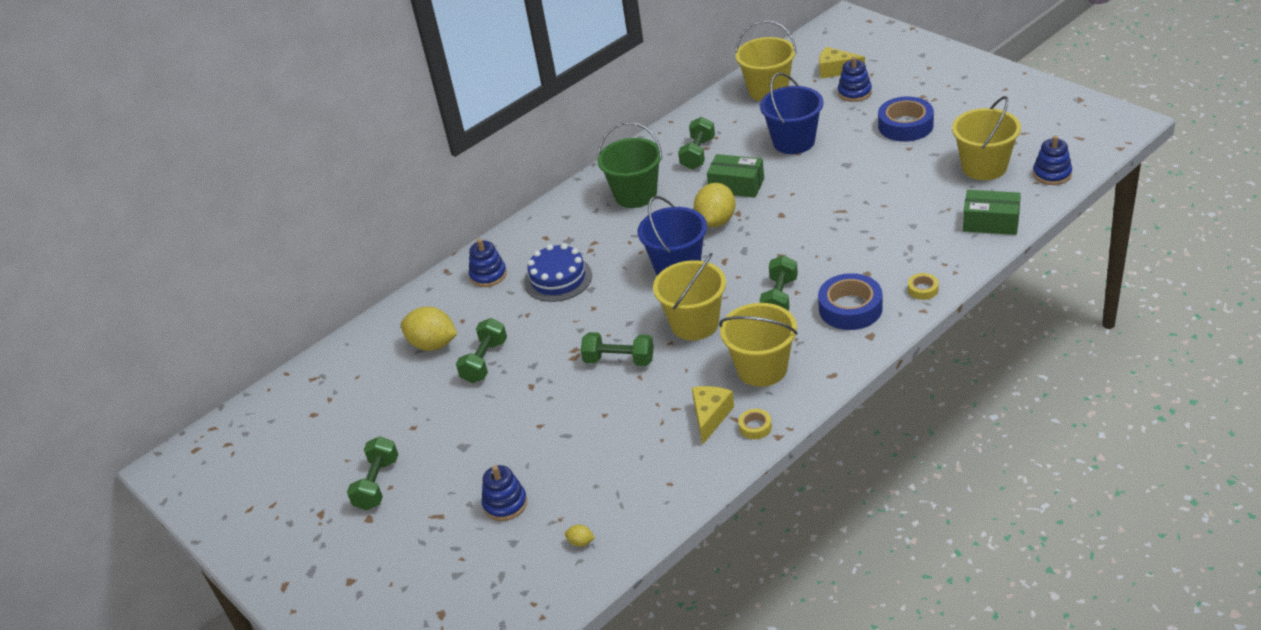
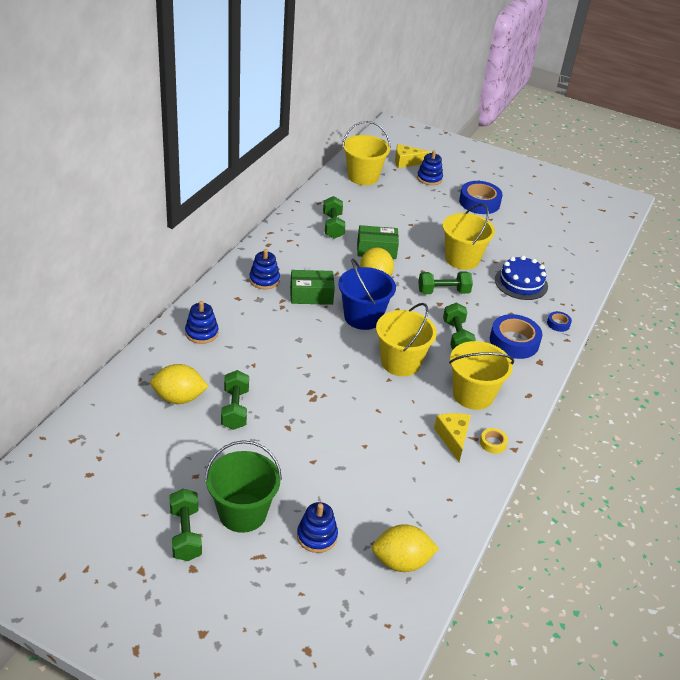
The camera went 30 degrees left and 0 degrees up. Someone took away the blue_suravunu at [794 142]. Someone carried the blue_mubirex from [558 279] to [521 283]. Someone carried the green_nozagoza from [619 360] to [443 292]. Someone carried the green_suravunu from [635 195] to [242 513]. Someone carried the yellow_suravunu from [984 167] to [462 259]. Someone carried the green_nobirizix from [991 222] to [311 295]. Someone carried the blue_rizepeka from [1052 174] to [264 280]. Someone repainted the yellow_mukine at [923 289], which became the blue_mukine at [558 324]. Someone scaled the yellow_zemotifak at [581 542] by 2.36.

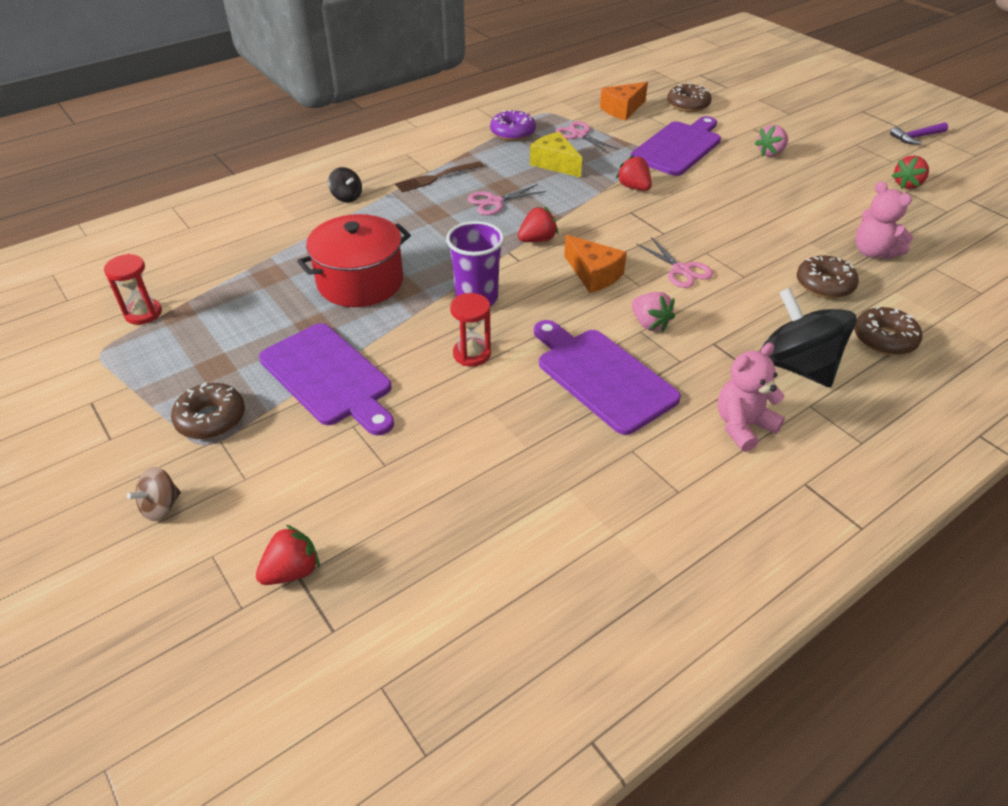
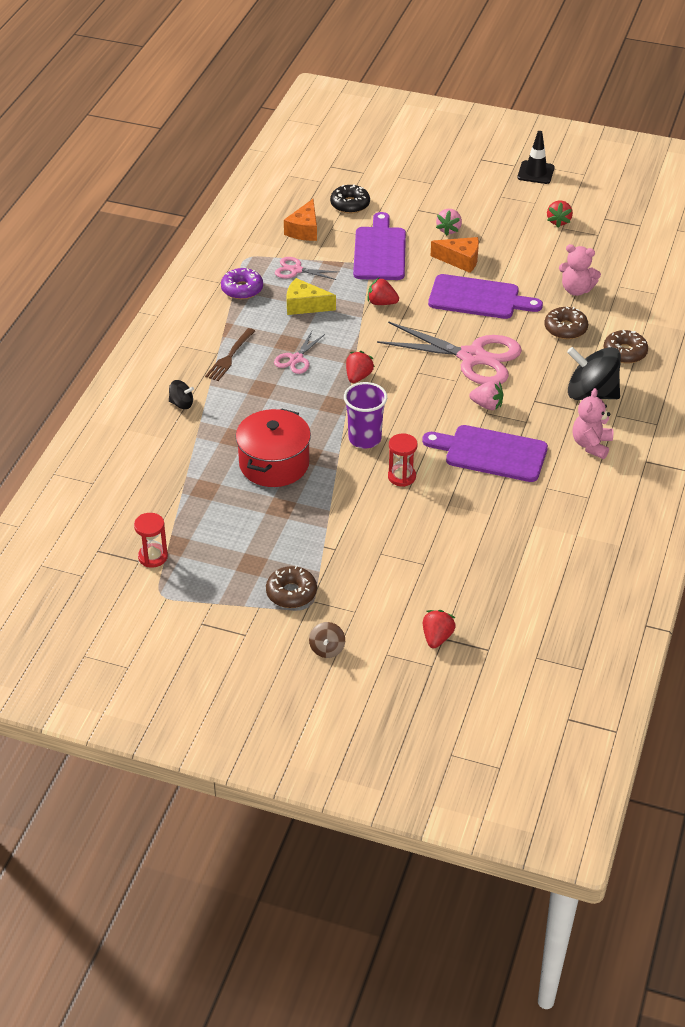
The camera went 35 degrees left and 0 degrees up. Someone carried the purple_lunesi from [328 377] to [478 298]. Someone carried the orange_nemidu from [593 274] to [460 260]. Someone swapped the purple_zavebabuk at [916 137] for the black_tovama at [535 172]. Someone repainted the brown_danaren at [688 105], which became the black_danaren at [350 204]. Someone scaled the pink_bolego at [681 270] by 2.10.

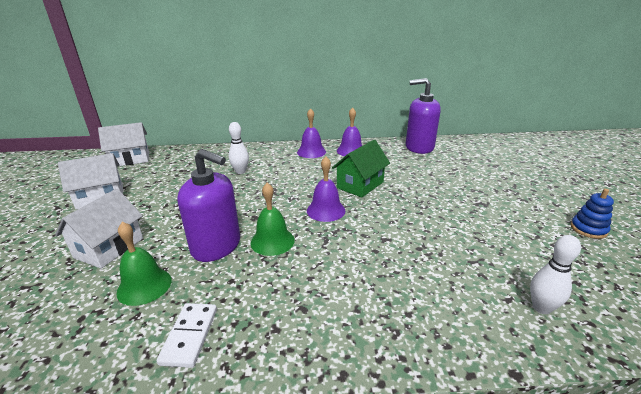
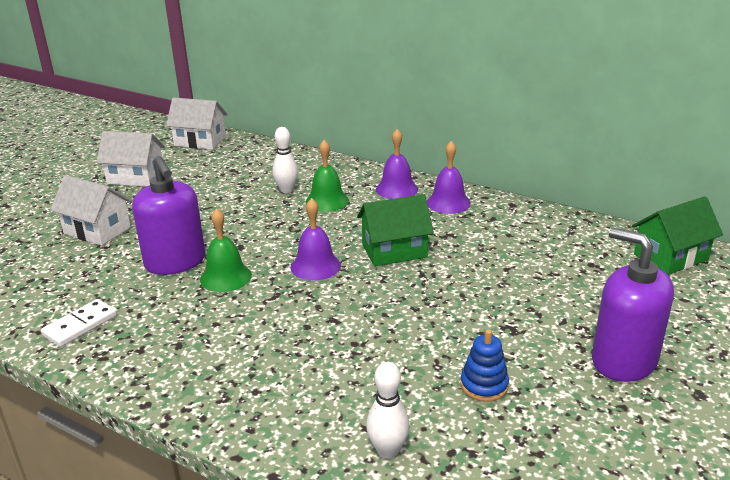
The camera went 35 degrees right and 0 degrees up. Someone put down the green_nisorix at [670 257]. Someone carried the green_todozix from [144 286] to [327 201]. Someone carried the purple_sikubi from [419 147] to [623 360]. Someone carried the blue_rizepeka from [588 229] to [484 385]. Someone rotated the white_nisorix at [109 248] by 60 degrees clockwise.

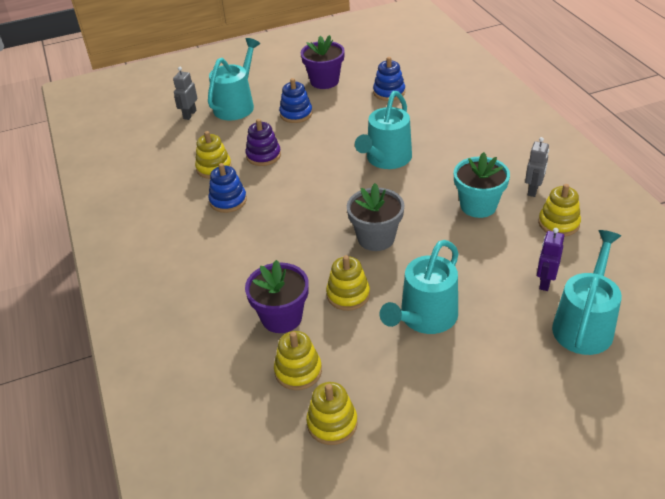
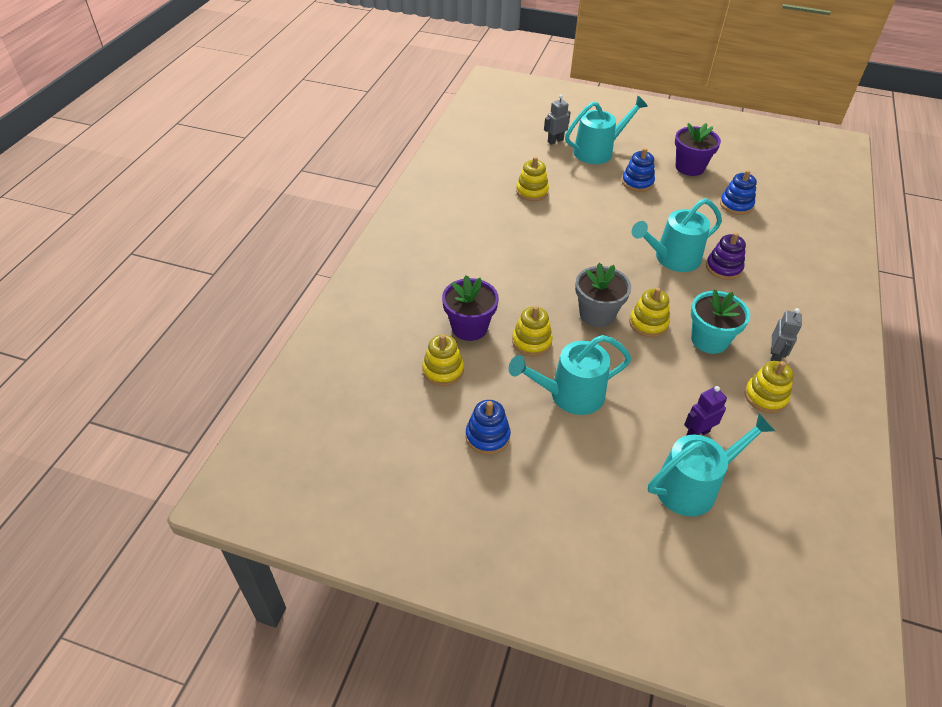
The camera went 35 degrees right and 5 degrees up. Someone carried the blue_rizepeka from [228 201] to [487 436]. Someone carried the purple_rizepeka from [263 155] to [723 268]. Someone carried the yellow_rizepeka from [332 423] to [648 323]. Someone rotated the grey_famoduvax at [533 190] by 45 degrees counterclockwise.

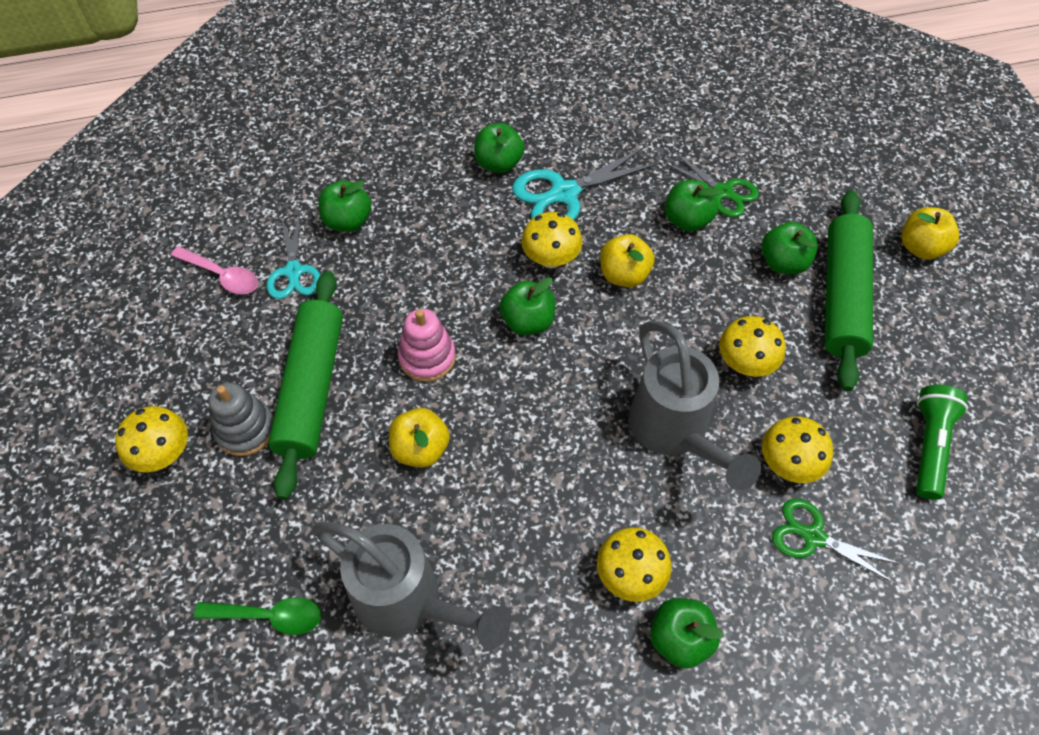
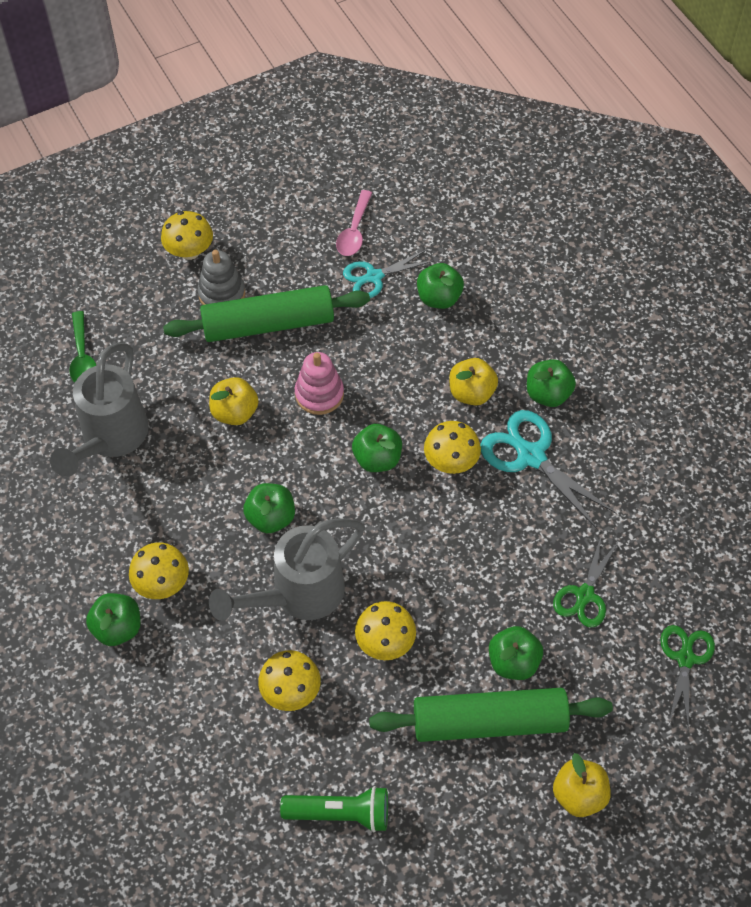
The camera went 75 degrees right and 0 degrees up. Someone carried the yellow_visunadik from [624 274] to [471 393]. Someone carried the green_visunadik from [687 220] to [271 518]. Someone carried the green_bolego from [813 537] to [685 658].

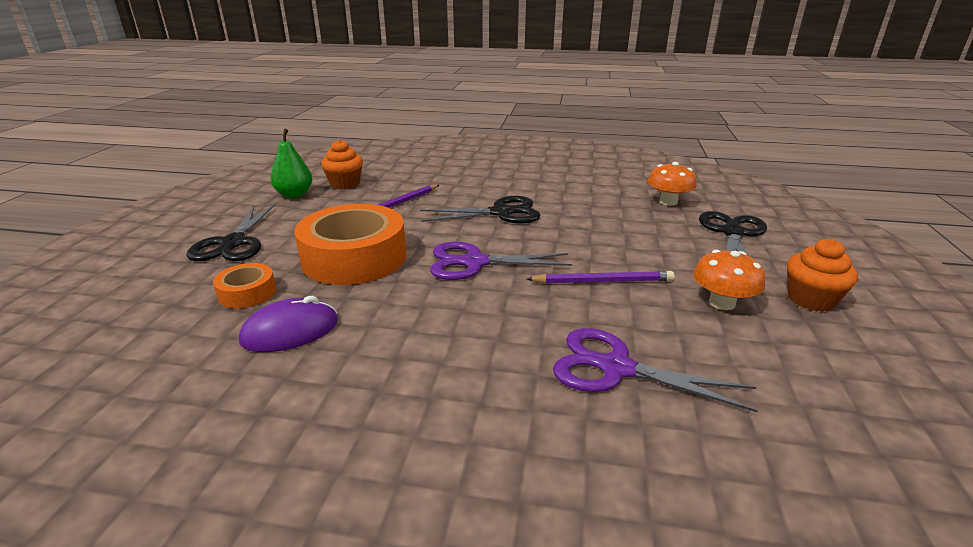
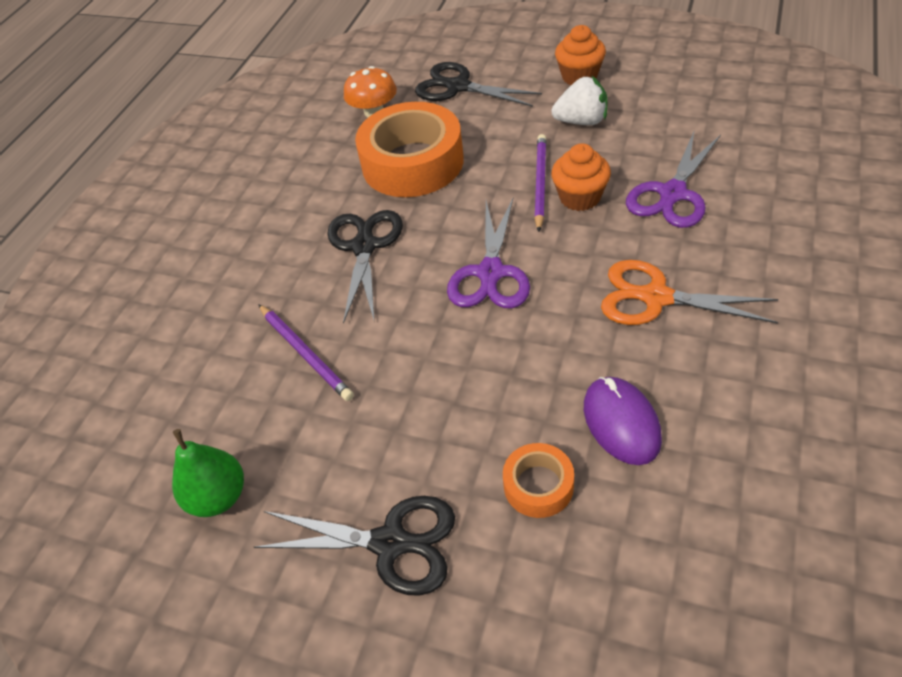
The camera went 75 degrees left and 20 degrees up. Someone put down the orange_bolego at [656 297]. Someone carried the orange_mukine from [354 257] to [412 163]. Someone carried the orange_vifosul from [345 184] to [580 197]. Someone swapped the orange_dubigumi at [722 303] for the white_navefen at [581 121].

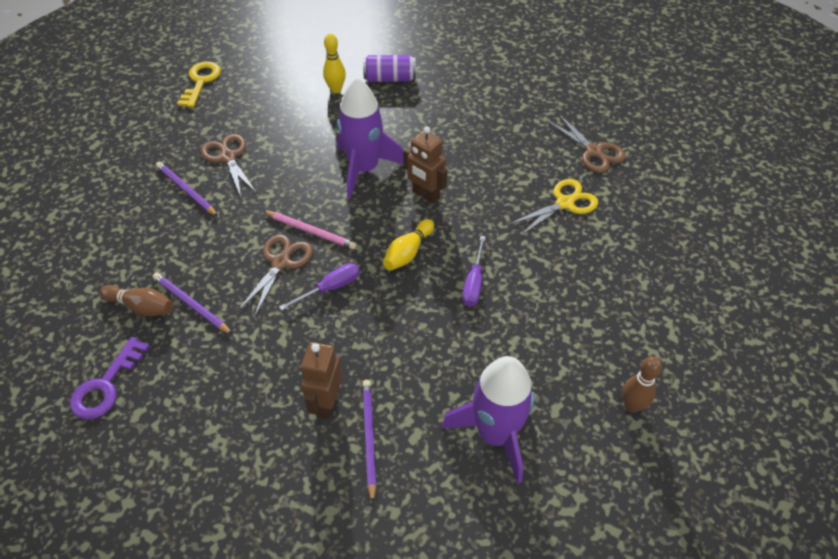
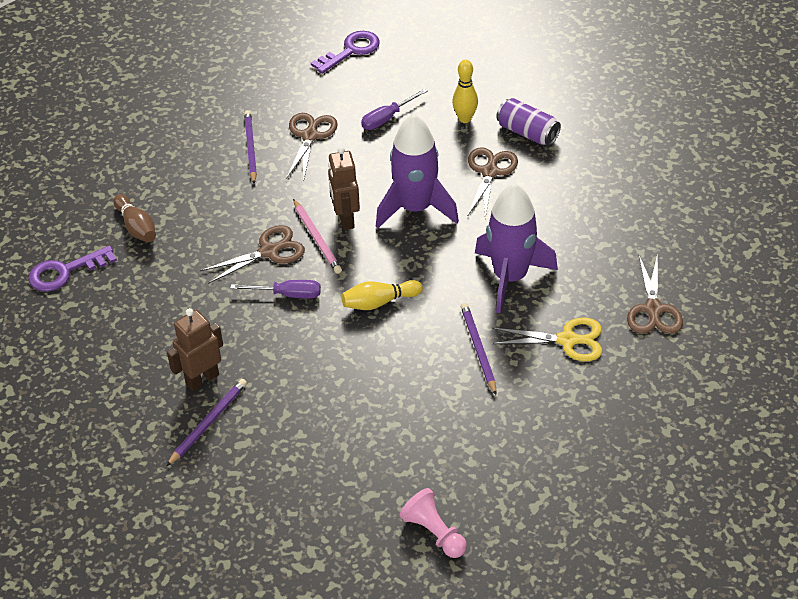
The camera went 40 degrees right and 5 degrees down. Someone put down the brown_bolego at [489 172]. Someone carried the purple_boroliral from [191 304] to [478 349]. Someone carried the brown_famoduvax from [425 195] to [345 219]. Someone carried the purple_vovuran from [495 434] to [510 277]. Someone carried the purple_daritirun from [474 283] to [387 118]. Someone swapped the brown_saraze at [632 405] for the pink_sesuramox at [434 533]. Someone repainted the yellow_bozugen at [201 82], which became the purple_bozugen at [351 51].

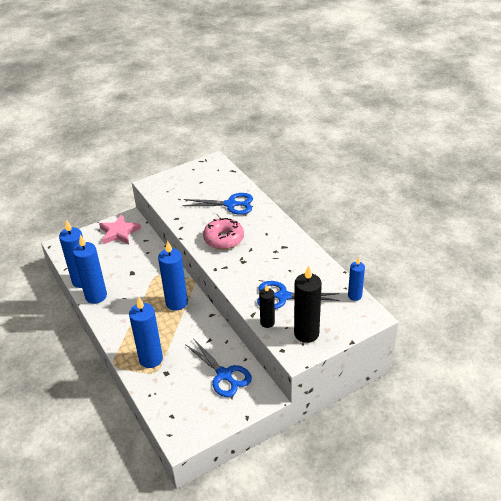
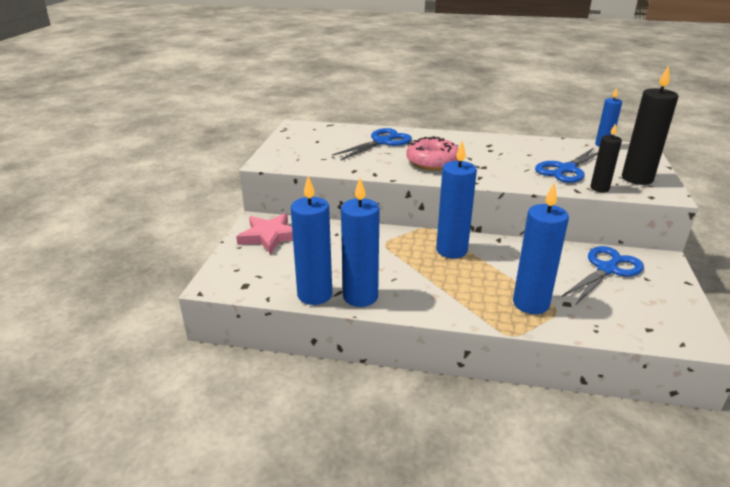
The camera went 50 degrees left and 10 degrees down. Someone rotated the blue_bolego at [224 375] by 45 degrees counterclockwise.

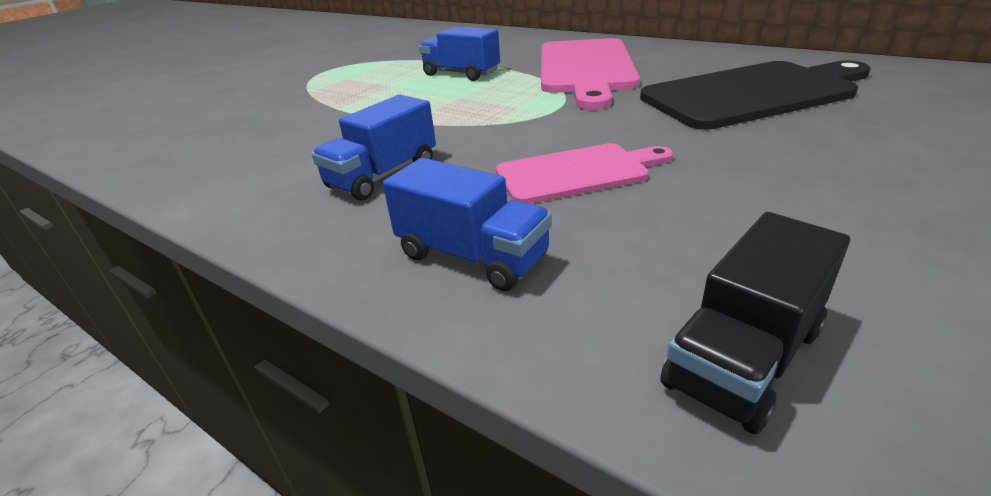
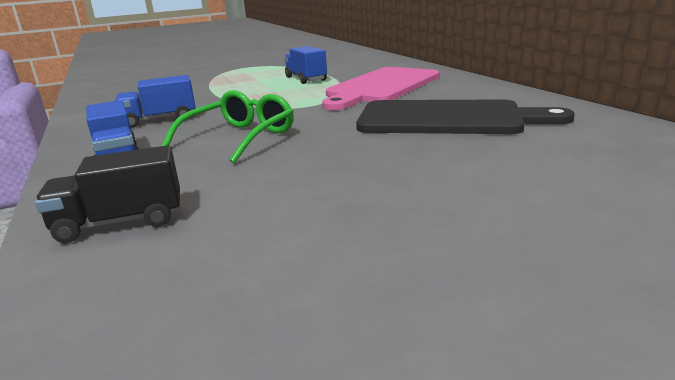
The camera went 30 degrees right and 10 degrees down. Someone swapped the pink_lunesi at [577 173] for the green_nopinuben at [240 137].

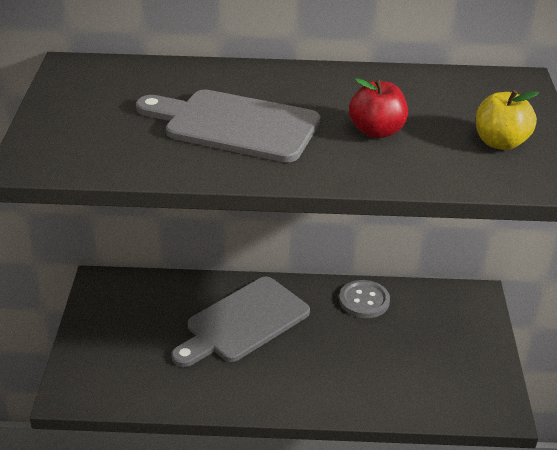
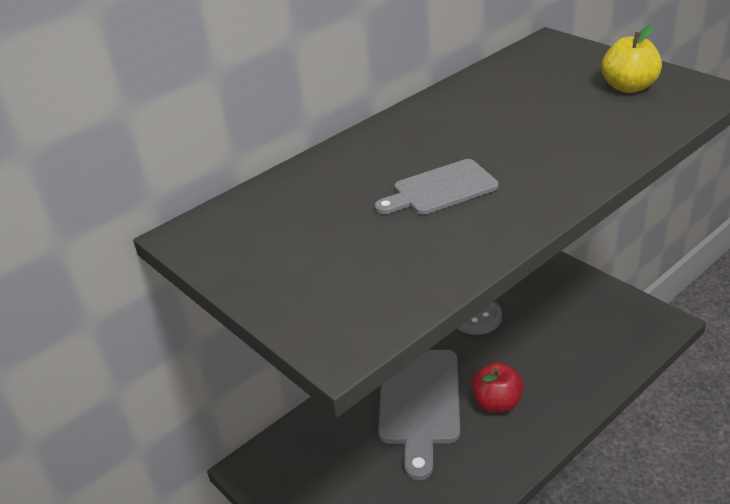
The camera went 40 degrees left and 0 degrees up. Someone carried the red_visunadik from [376 131] to [497 403]. Someone scaled the grey_lunesi at [235 125] by 0.59.

